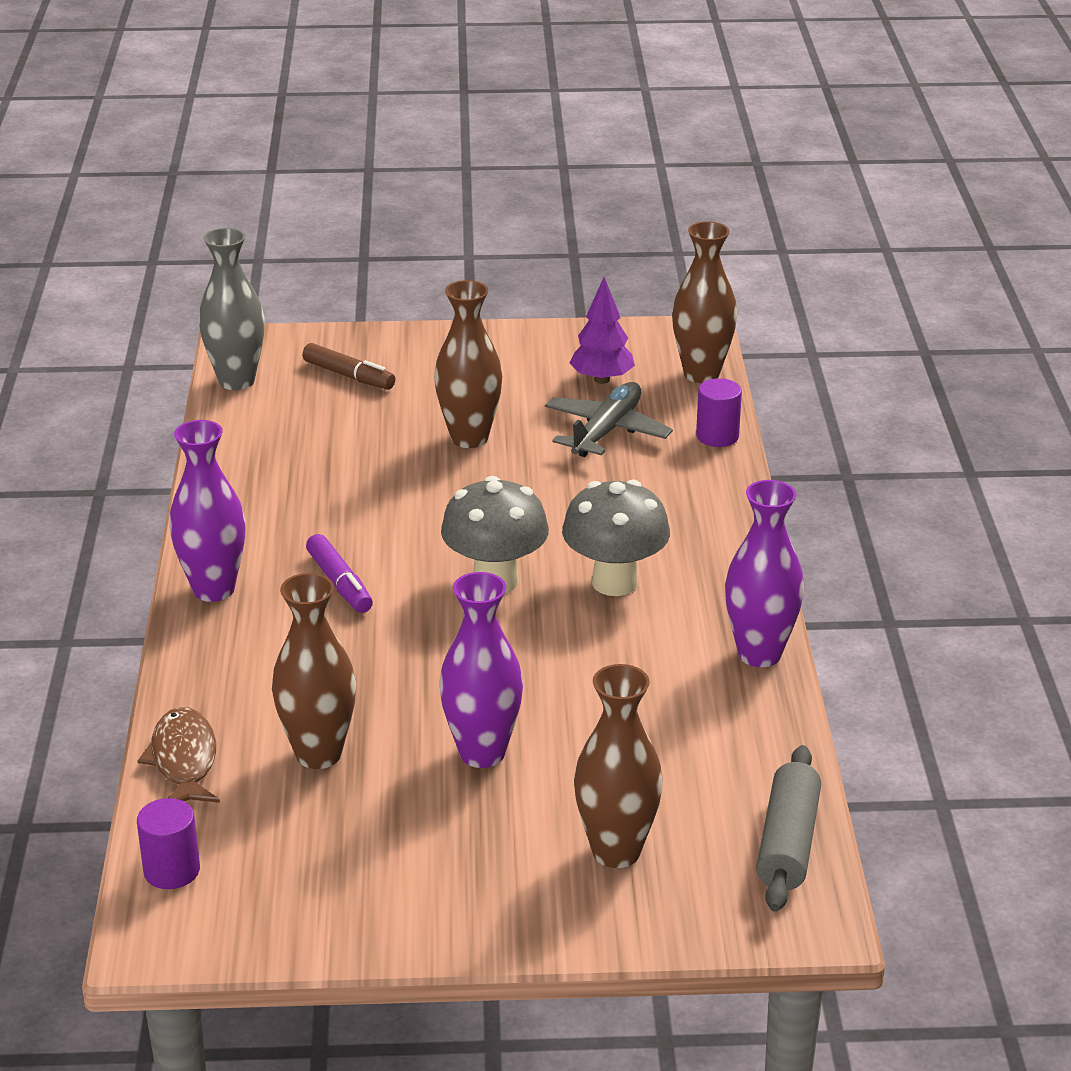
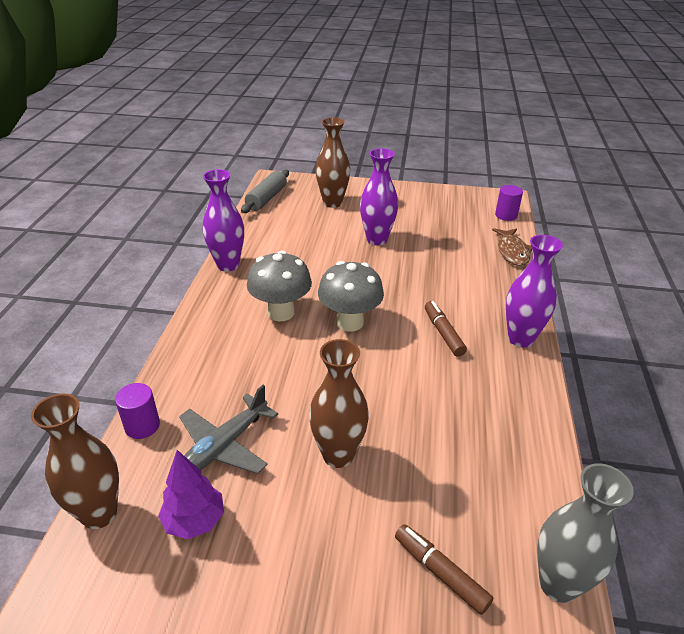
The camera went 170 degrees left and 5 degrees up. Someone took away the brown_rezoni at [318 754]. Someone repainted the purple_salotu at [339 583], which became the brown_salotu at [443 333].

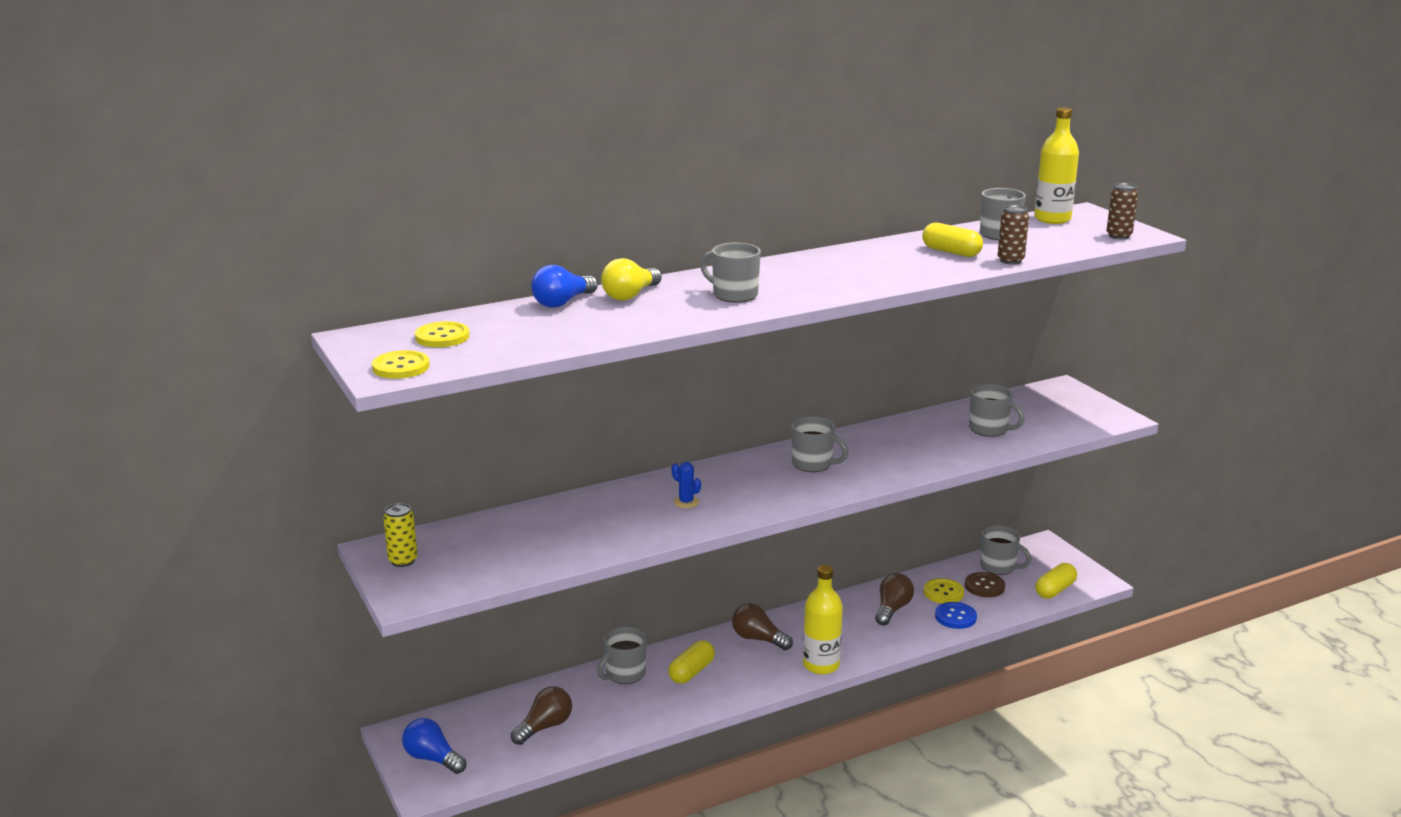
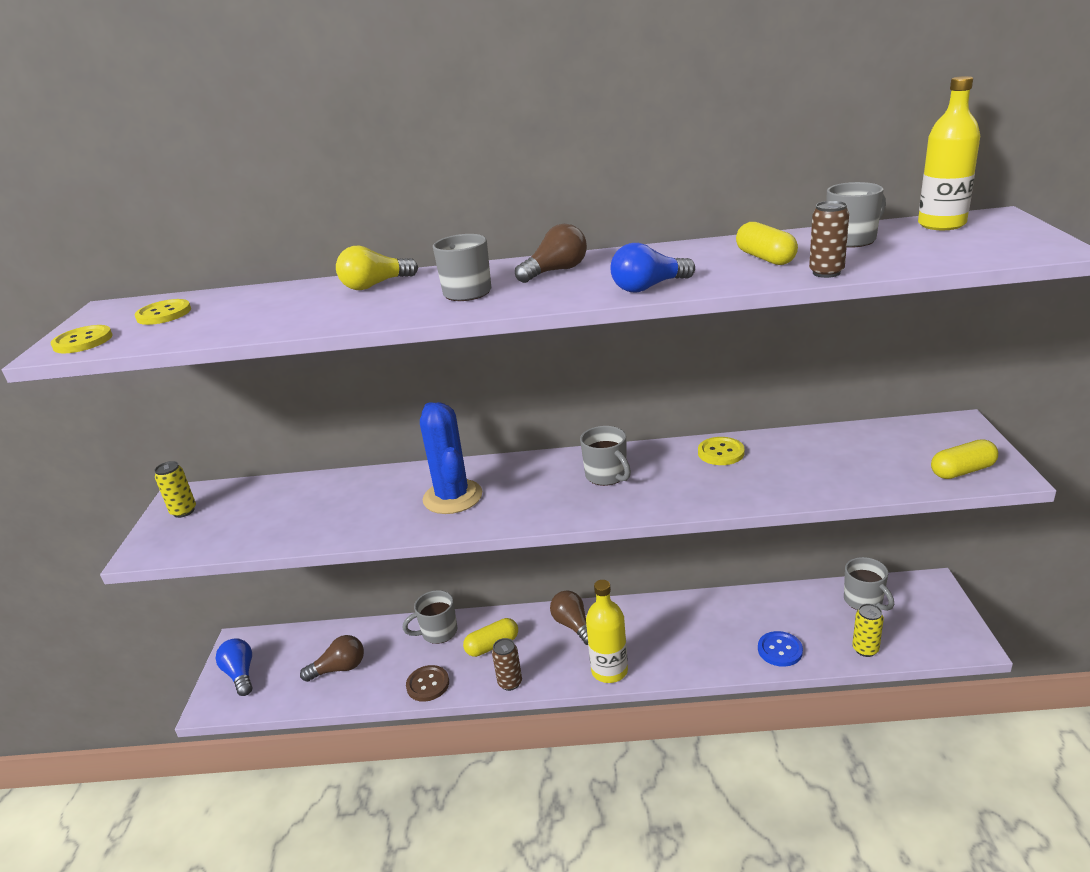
The camera went 30 degrees right and 5 degrees up. Someone took away the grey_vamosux at [989 429]. Someone put down the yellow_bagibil at [865 649]. Someone carried the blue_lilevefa from [562 302] to [649 287]. Someone carried the brown_lilevefa from [892 609] to [556 271]. Someone carried the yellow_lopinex from [943 592] to [721 453]. Someone carried the brown_lopinex from [984 586] to [428 684]. Someone carried the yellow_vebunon from [1055 590] to [962 471]. Someone carried the brown_bagibil from [1119 236] to [510 683]. Someone scaled the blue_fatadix at [686 502] by 2.36.

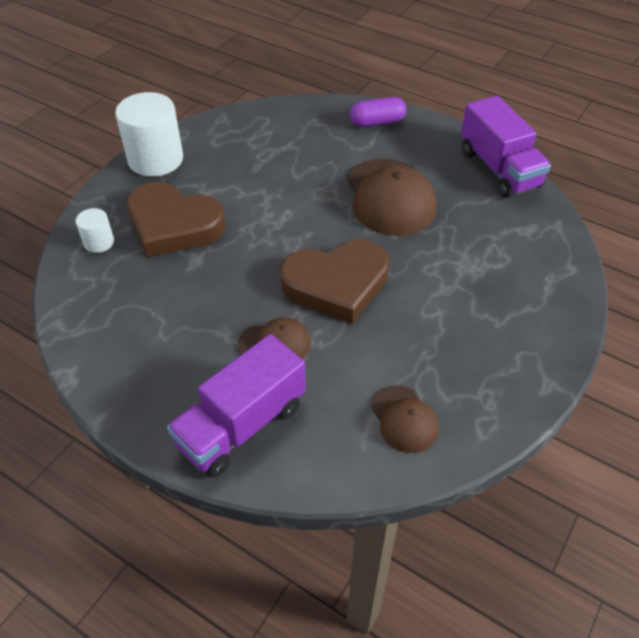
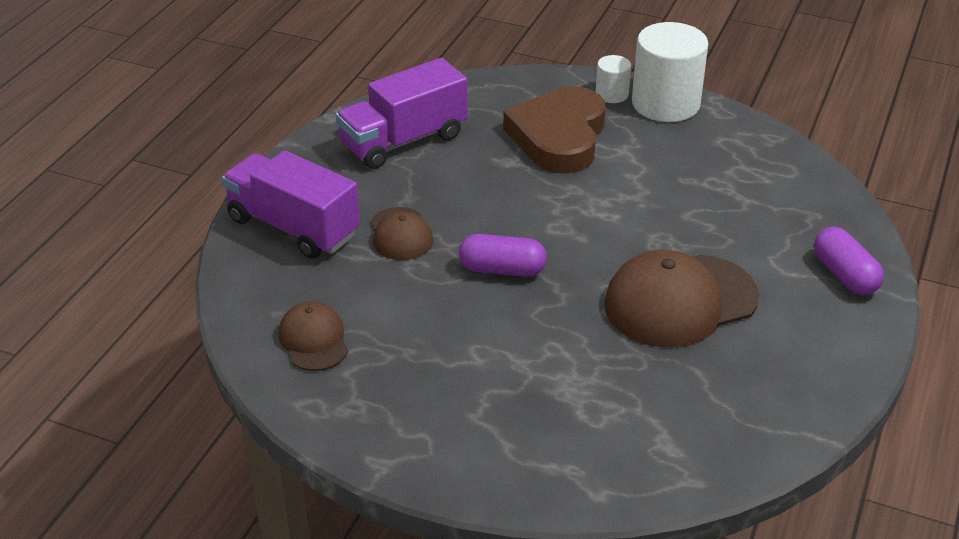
The camera went 80 degrees right and 10 degrees down. Someone carried the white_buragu from [99 242] to [612 94]. Someone carried the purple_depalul from [499 169] to [403 141]. Someone swapped the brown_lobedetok at [336 284] for the purple_vebunon at [502 269]. Someone rotated the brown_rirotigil at [404 419] by 105 degrees clockwise.

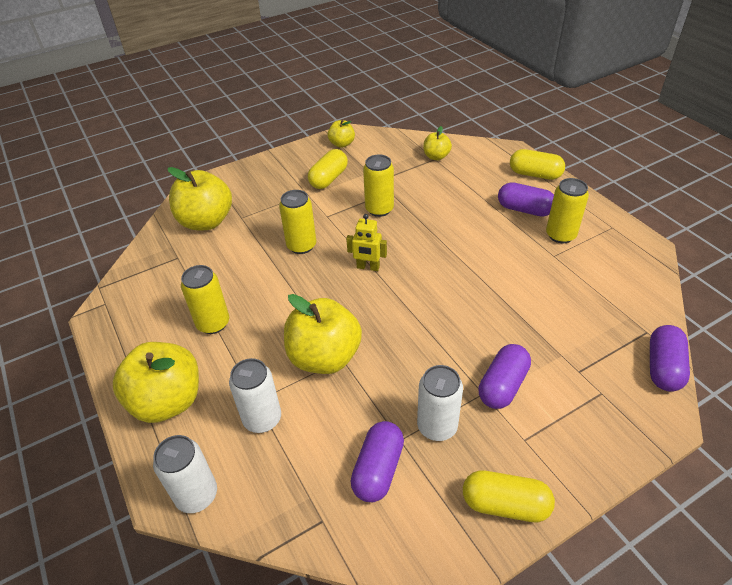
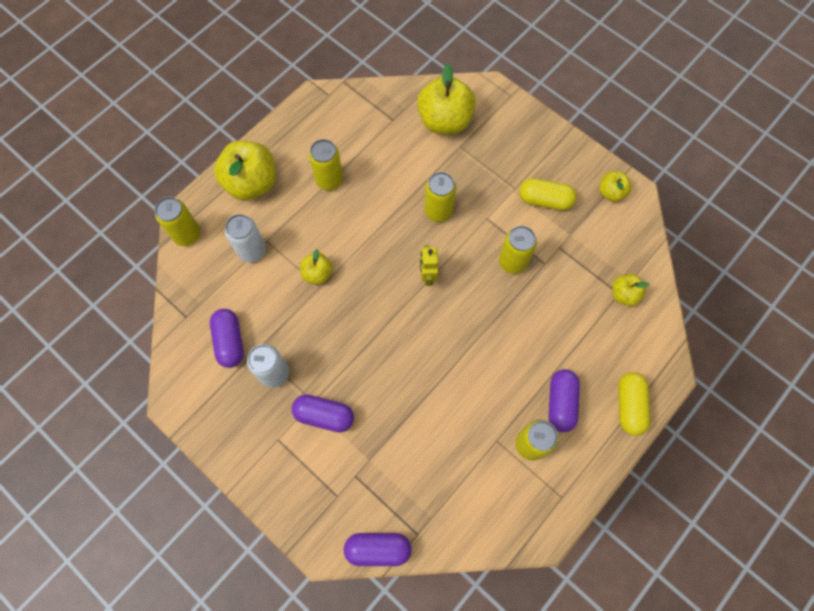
The camera went 70 degrees right and 25 degrees up. Someone took away the yellow_vebunon at [505 504]. Someone repainted the white_bagibil at [197 495], which became the yellow_bagibil at [187 234]. Someone rotated the purple_vebunon at [378 469] by 75 degrees clockwise. Someone scaled the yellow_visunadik at [324 357] by 0.52.

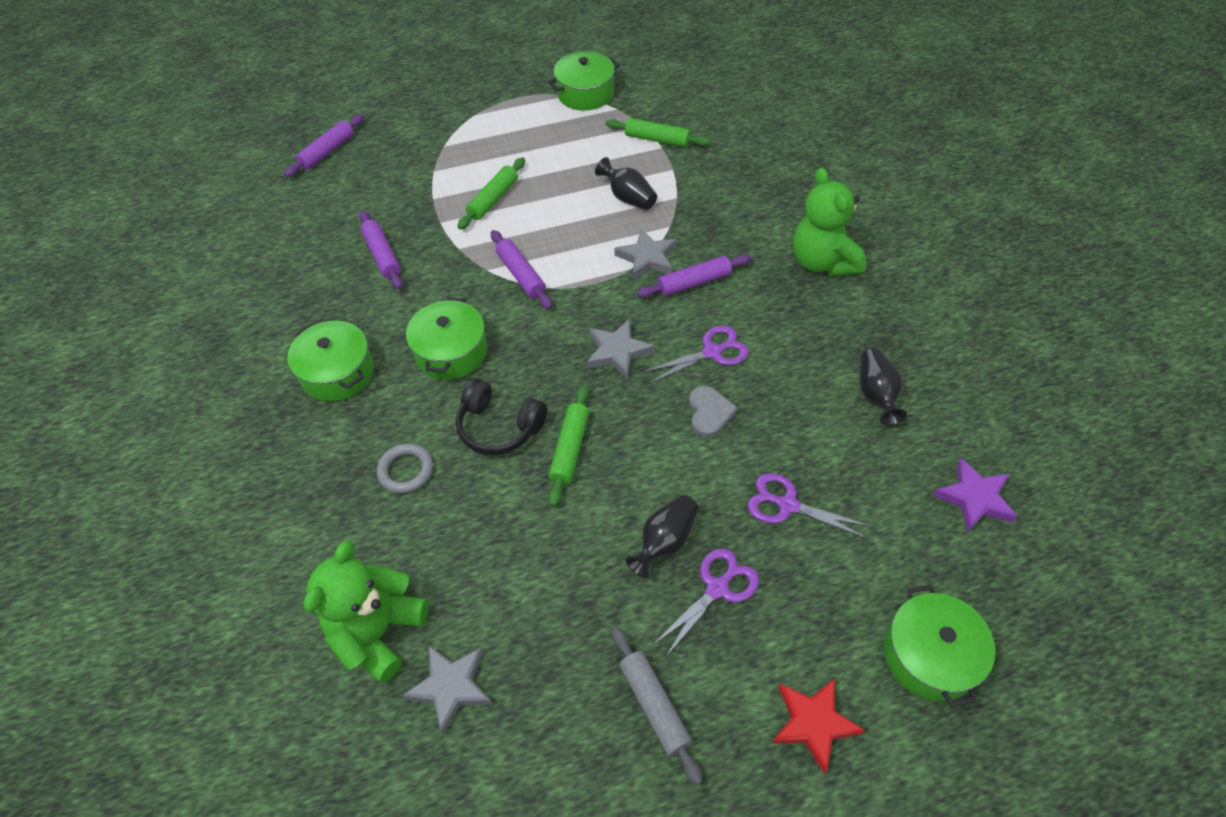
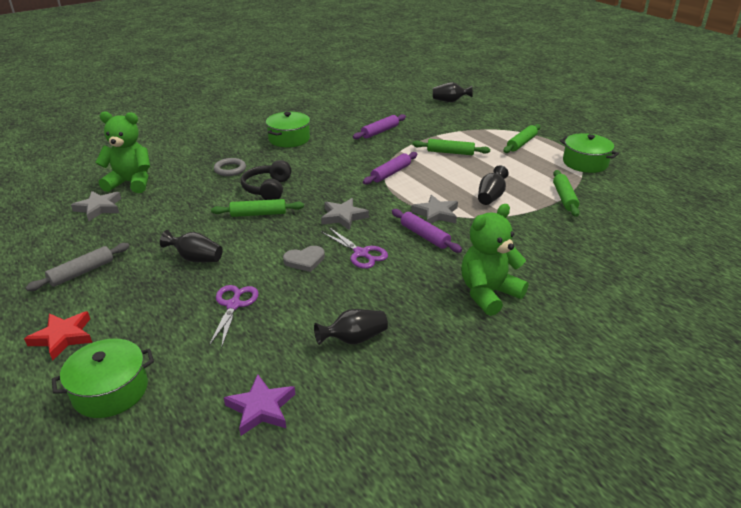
The camera went 70 degrees right and 20 degrees down. Someone took away the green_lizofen at [451 352]. Someone took away the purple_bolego at [717 588]. Someone put down the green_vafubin at [521 143]. Someone swapped the purple_vafubin at [327 152] for the black_rezoni at [450 101].

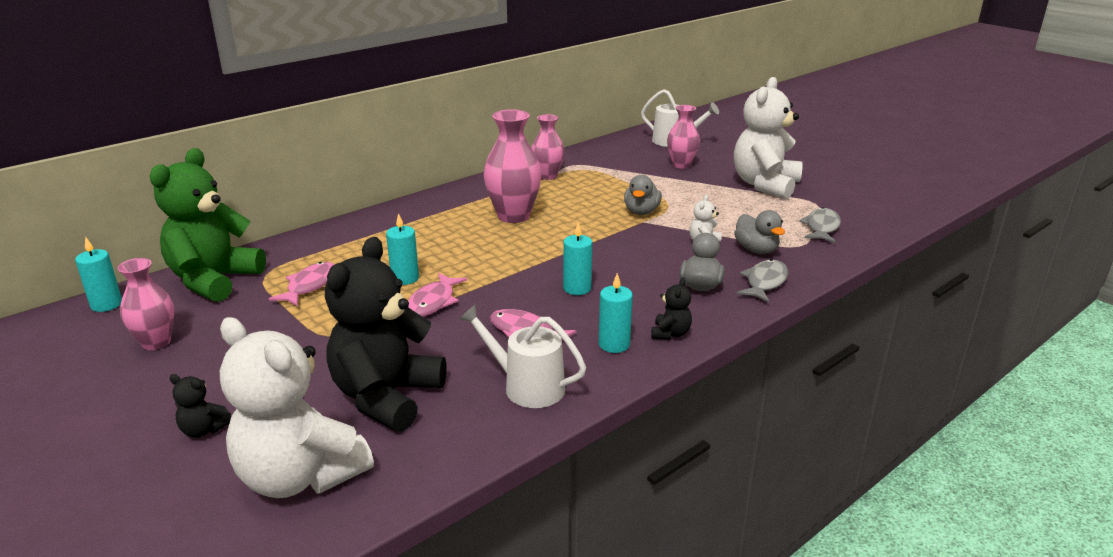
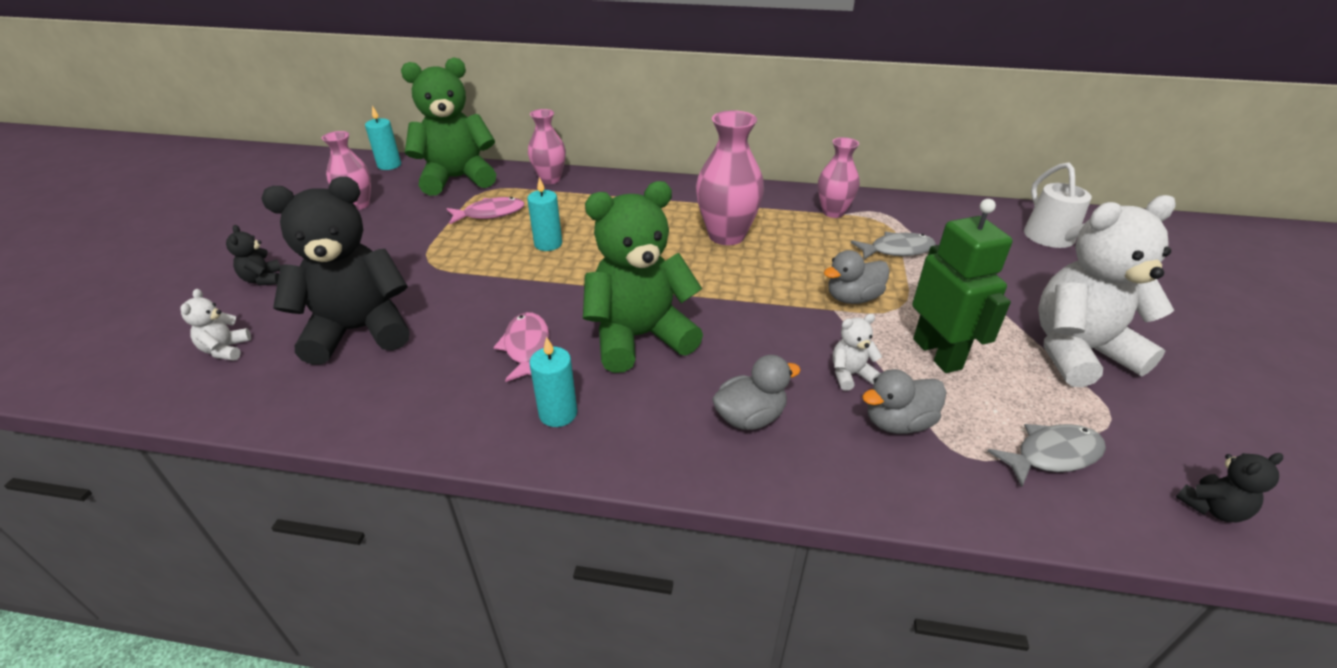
The camera went 50 degrees right and 10 degrees up. Someone took away the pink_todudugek at [433 302]. Someone took away the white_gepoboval at [526 387]. Someone put down the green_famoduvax at [937 354]. Someone carried the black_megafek from [670 334] to [1211 508]. Someone carried the pink_rezoni from [681 165] to [550 179]. Someone carried the grey_todudugek from [764 282] to [897 250]. Someone swapped the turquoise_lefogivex at [577 288] for the green_megafek at [639 337]. Someone rotated the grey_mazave at [756 250] by 45 degrees clockwise. Someone scaled the white_megafek at [300 476] by 0.41.

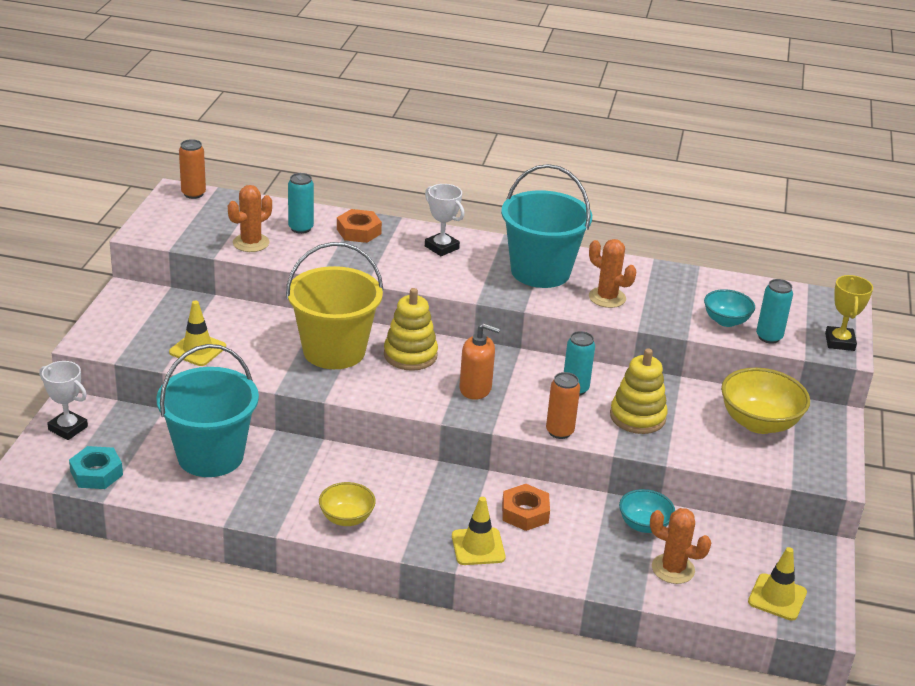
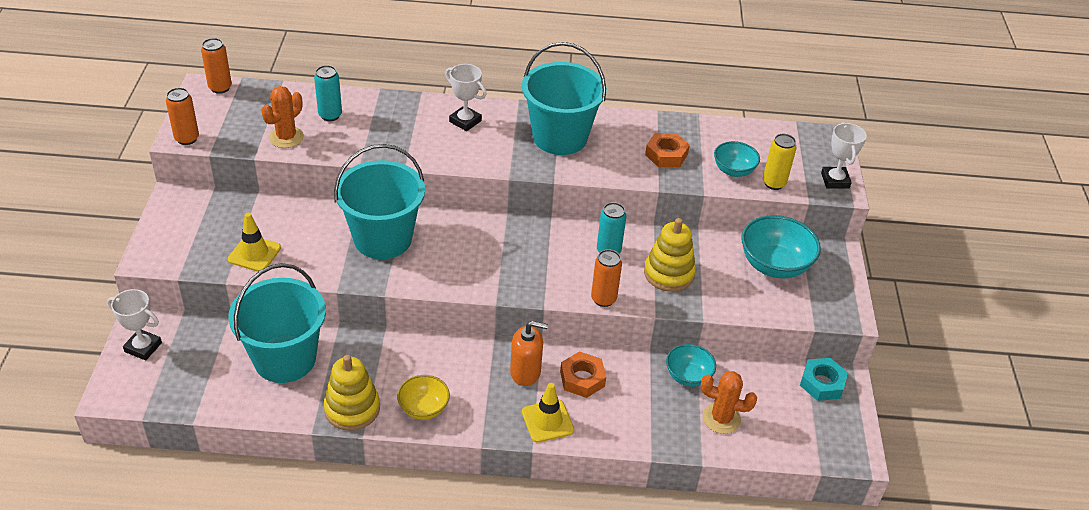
The camera went 10 degrees left and 10 degrees up. Someone took away the orange_fatadix at [607 298]. Someone took away the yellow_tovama at [777 597]. Someone put down the orange_bagibil at [187 139]. Someone carried the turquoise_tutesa from [96 473] to [822 383]. Someone carried the orange_tutesa from [359 231] to [666 155]. Someone carried the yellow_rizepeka from [410 355] to [352 408]. Someone carried the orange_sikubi from [475 389] to [525 372]. Someone repainted the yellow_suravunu at [334 351], which became the turquoise_suravunu at [383 239]. Someone repainted the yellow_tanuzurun at [759 423], which became the turquoise_tanuzurun at [774 265]. Someone repainted the turquoise_bagibil at [769 337], which became the yellow_bagibil at [774 183]. Someone repainted the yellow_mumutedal at [840 342], which became the white_mumutedal at [835 180].

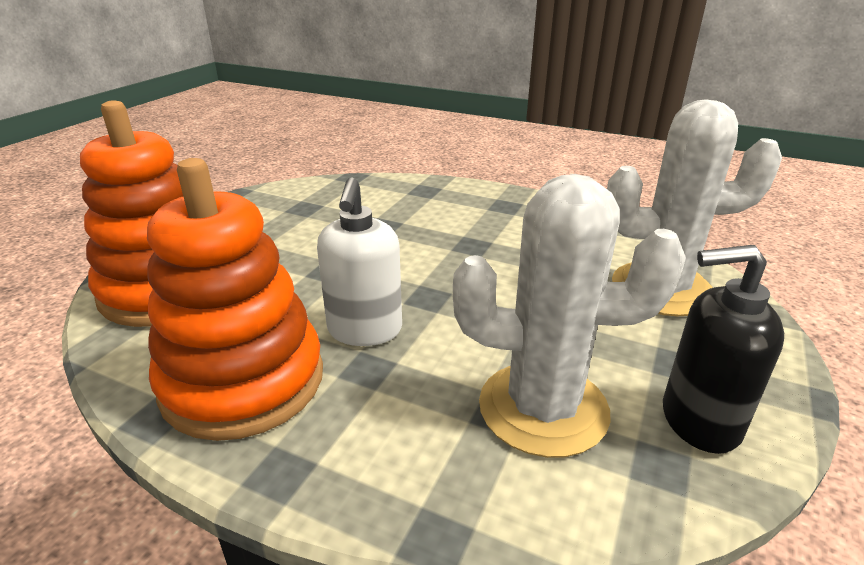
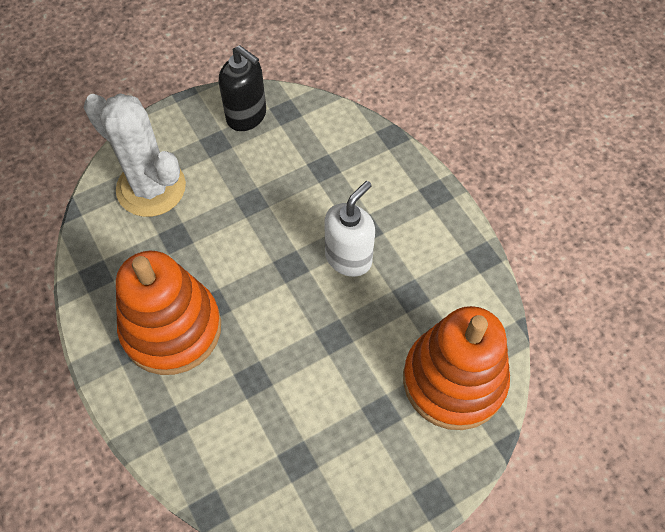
The camera went 145 degrees left and 30 degrees up. Someone took away the white_fatadix at [543 408]. Someone carried the orange_rizepeka from [243 381] to [172 328].

